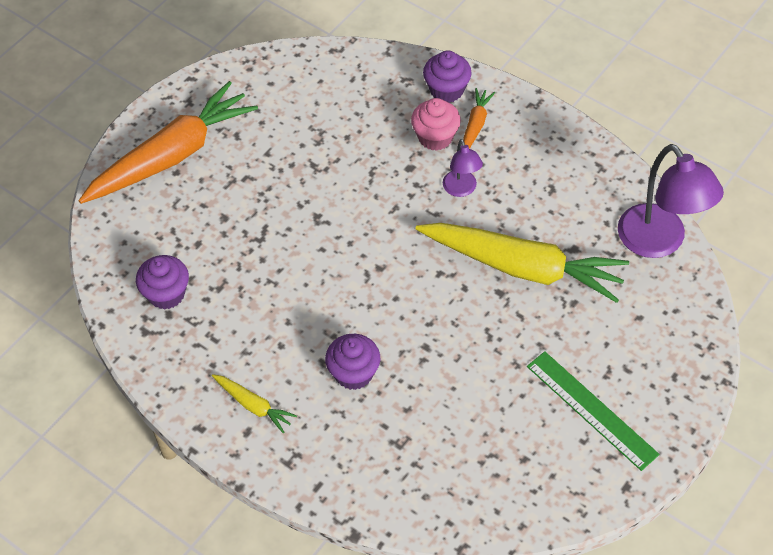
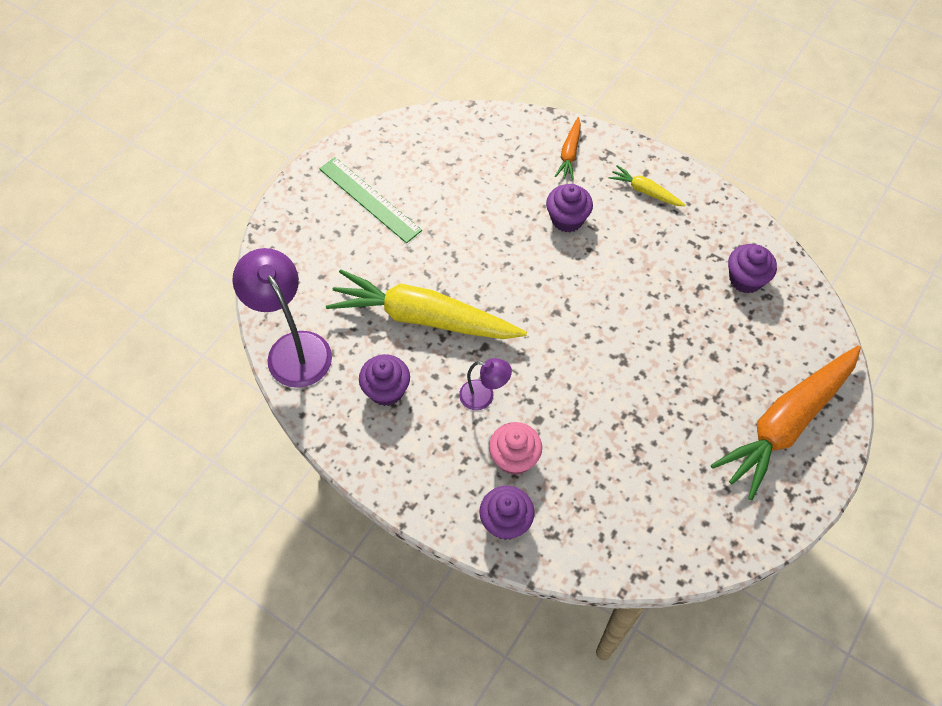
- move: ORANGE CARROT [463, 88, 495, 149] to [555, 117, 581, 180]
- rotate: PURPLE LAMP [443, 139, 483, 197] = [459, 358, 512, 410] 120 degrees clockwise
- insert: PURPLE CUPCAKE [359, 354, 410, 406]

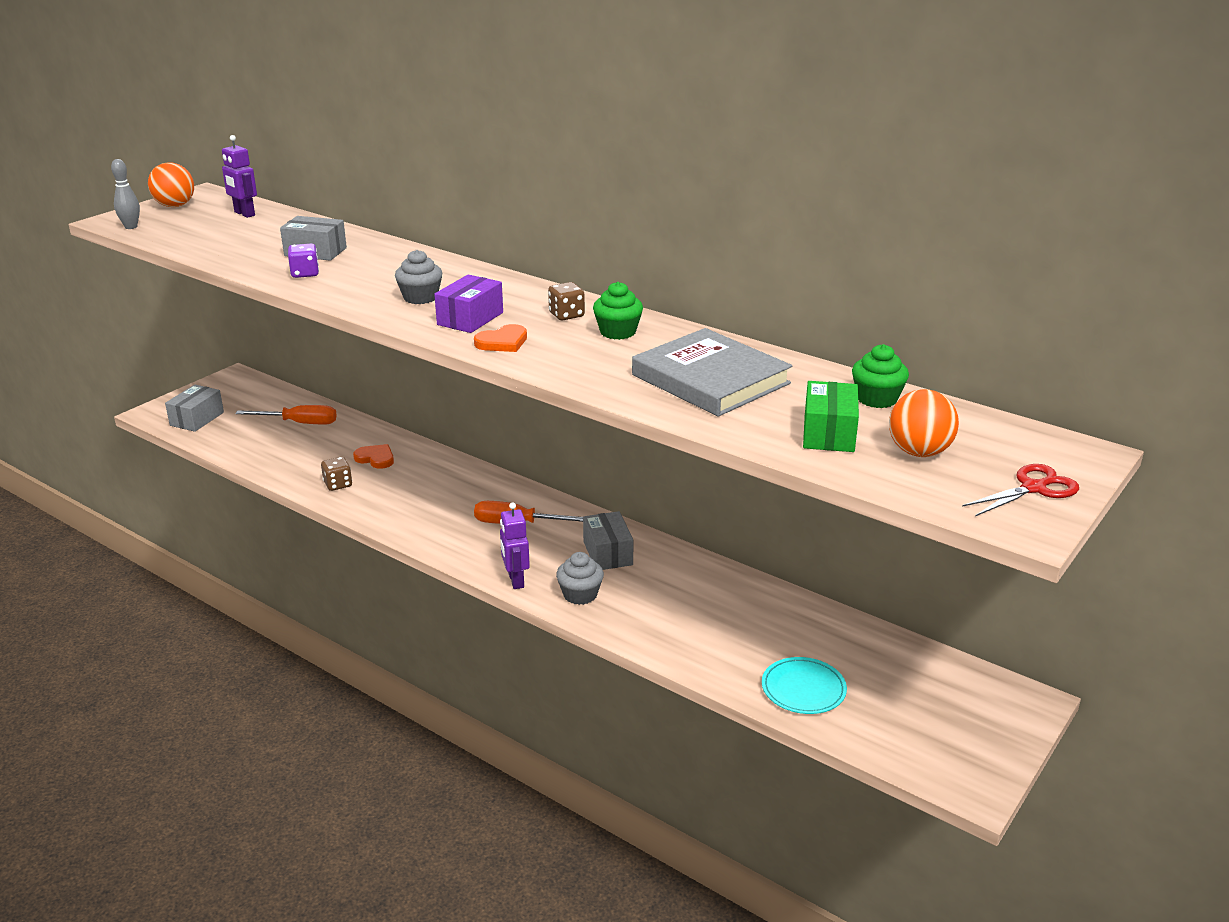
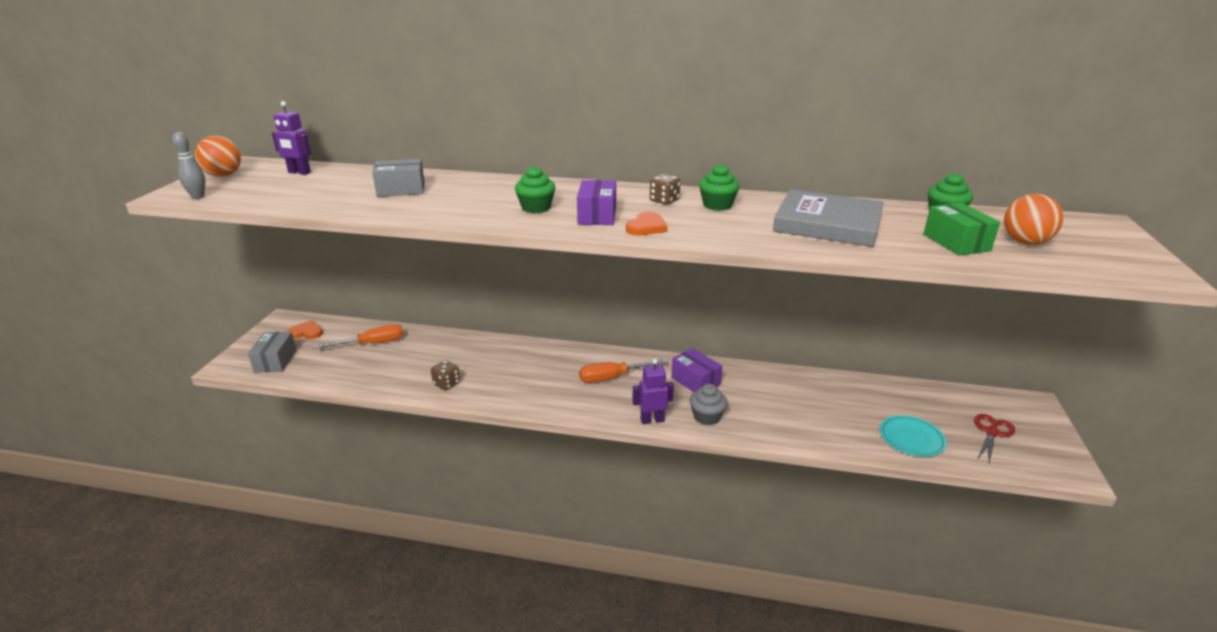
- delete: PURPLE DICE [288, 243, 319, 278]
- recolor: GREY CUPCAKE [395, 250, 443, 304] to GREEN CUPCAKE [515, 166, 555, 213]
- move: ORANGE HEART [353, 444, 394, 469] to [287, 320, 323, 339]
- move: RED SCISSORS [962, 464, 1079, 516] to [974, 414, 1015, 464]
- rotate: PURPLE ROBOT [500, 502, 530, 589] = [632, 359, 674, 424] 120 degrees clockwise
- recolor: GREY BOX [583, 511, 633, 570] to PURPLE BOX [671, 348, 722, 392]

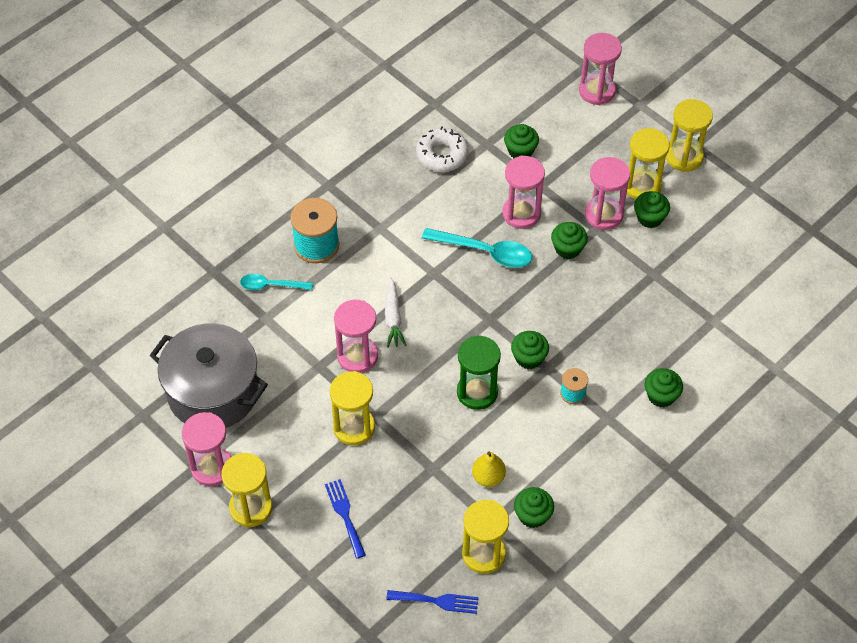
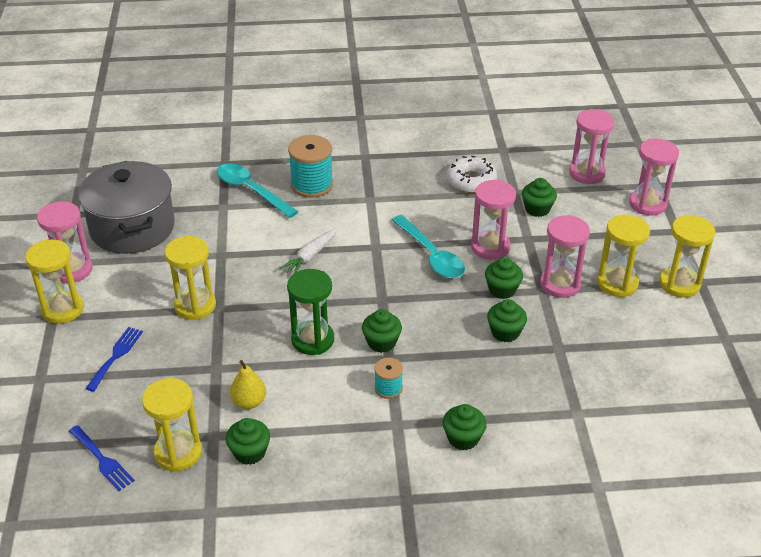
- move: GREEN CUPCAKE [634, 191, 670, 228] to [487, 299, 527, 342]
- resize: TURQUOISE SPOON [240, 274, 313, 290] = [217, 163, 299, 218] x1.58
- move: PINK HOURGLASS [334, 300, 378, 373] to [569, 109, 615, 185]

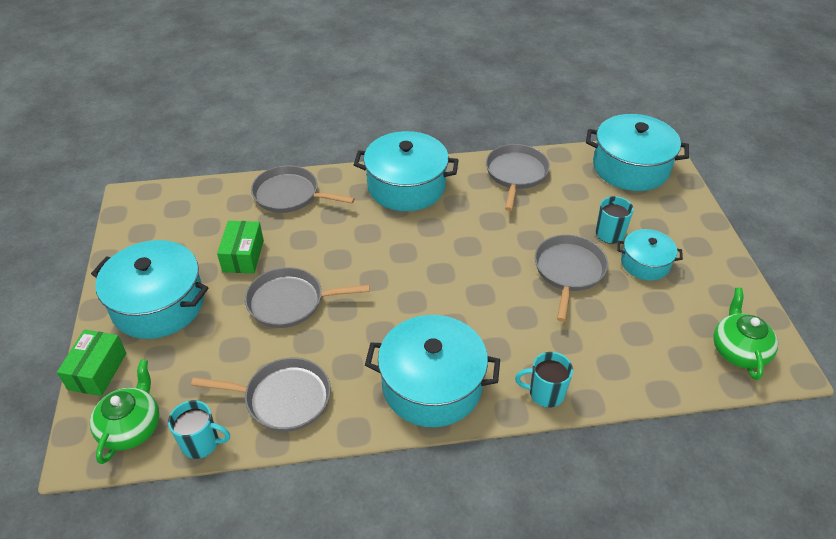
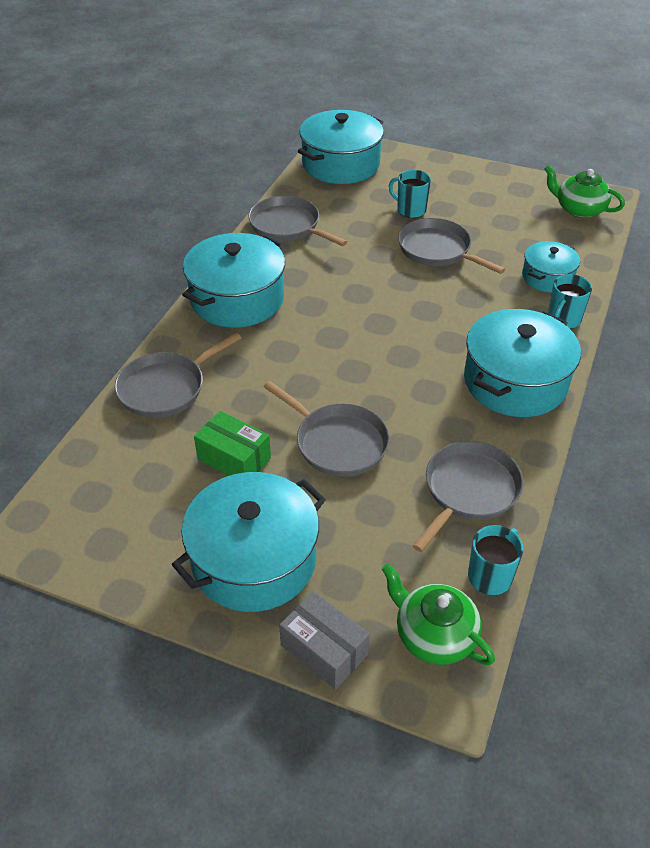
- move: TURQUOISE POT [617, 229, 683, 281] to [522, 241, 580, 292]
- rotate: GREY PAN [245, 267, 370, 328] = [264, 381, 390, 477] 75 degrees counterclockwise
- recolor: GREEN BOX [57, 330, 126, 396] to GREY BOX [279, 591, 370, 690]

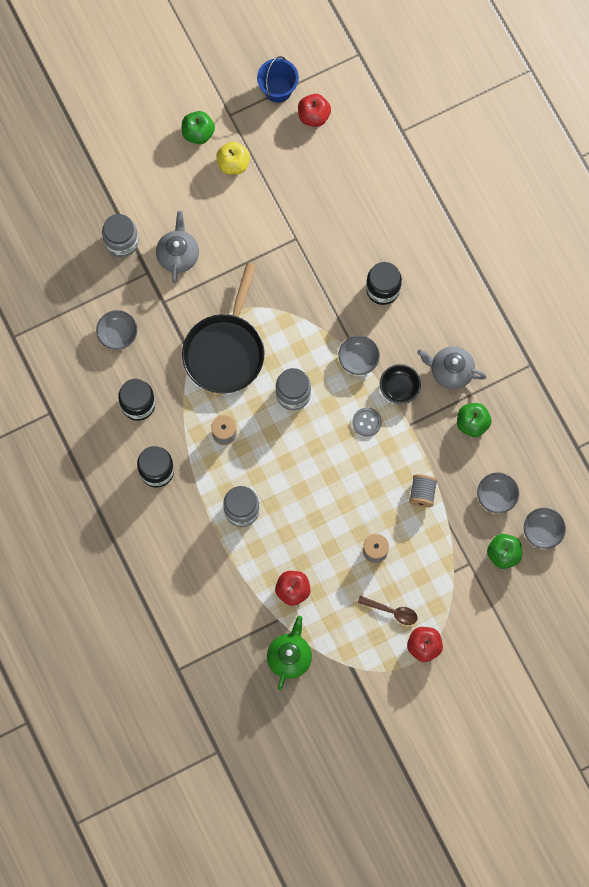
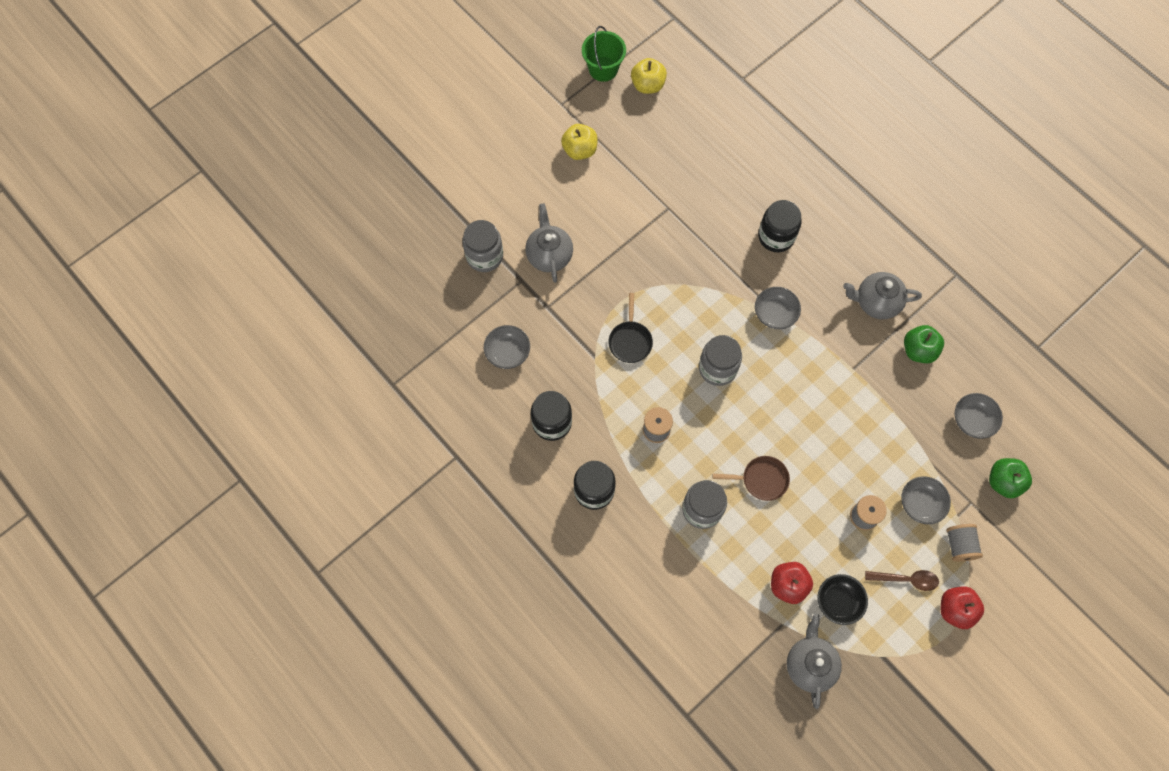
- recolor: BLUE BUCKET [257, 56, 299, 103] to GREEN BUCKET [582, 26, 626, 82]
- recolor: RED APPLE [298, 94, 331, 127] to YELLOW APPLE [631, 58, 667, 94]
- delete: GREEN APPLE [182, 111, 215, 144]
- resize: BLACK PAN [182, 263, 264, 393] = [608, 293, 653, 363] x0.48
- move: BLACK BOWL [380, 364, 421, 404] to [818, 574, 868, 625]
- delete: GREY BUTTON [352, 408, 382, 437]
- move: GREY SPOOL [409, 474, 438, 507] to [946, 524, 983, 562]
- move: GREY BOWL [524, 508, 566, 549] to [901, 476, 951, 524]
- recolor: GREEN TEAPOT [267, 616, 312, 690] to GREY TEAPOT [787, 614, 842, 709]
- insert: BROWN PAN [712, 456, 790, 501]

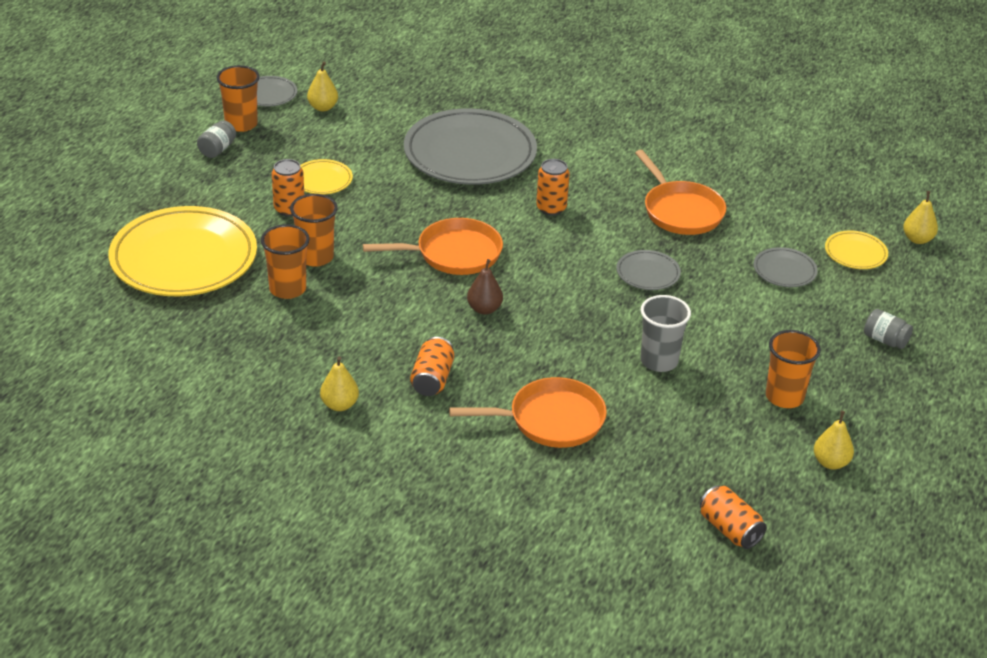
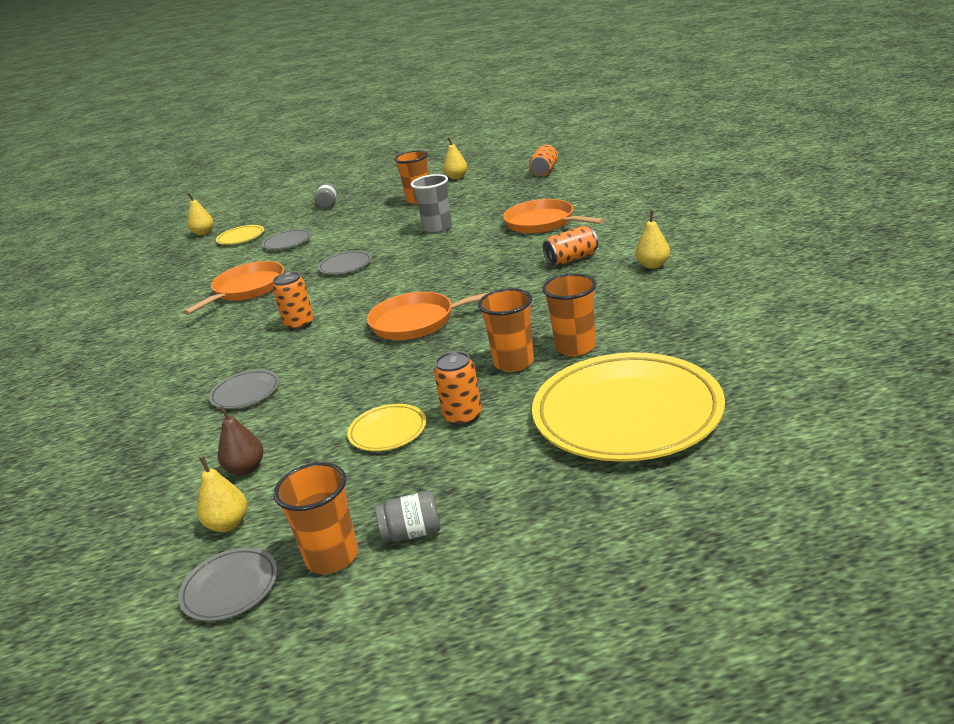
- resize: GREY PLATE [404, 108, 537, 185] = [209, 369, 280, 409] x0.44
- rotate: ORANGE PAN [363, 218, 503, 275] = [367, 288, 506, 340] 45 degrees counterclockwise
- move: BROWN PEAR [467, 259, 503, 315] to [218, 406, 263, 475]

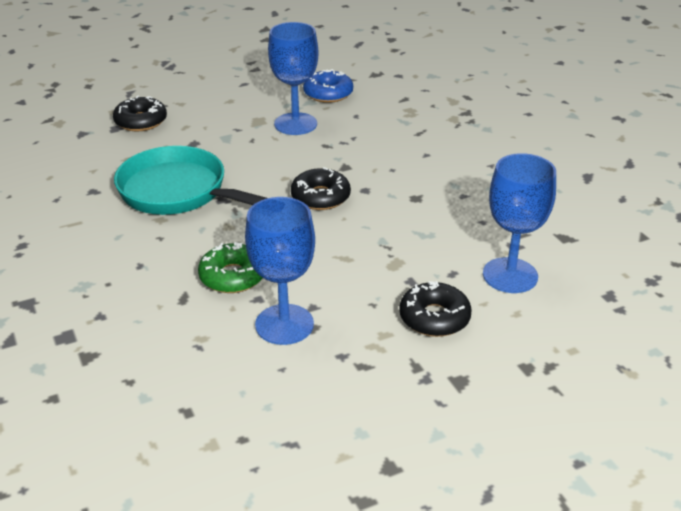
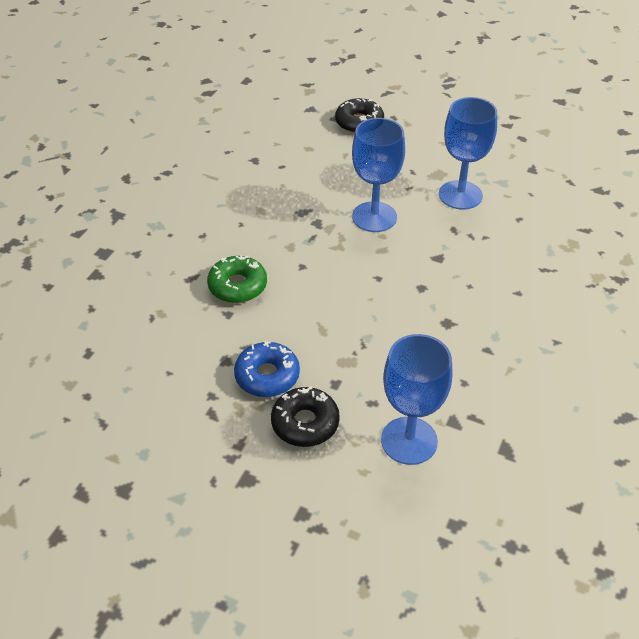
- move: BLUE DONUT [303, 69, 353, 103] to [234, 341, 300, 397]
- delete: TURQUOISE PAN [114, 146, 267, 215]
- delete: BLACK DONUT [291, 167, 351, 210]
- move: BLUE GOBLET [245, 197, 315, 345] to [352, 118, 405, 232]

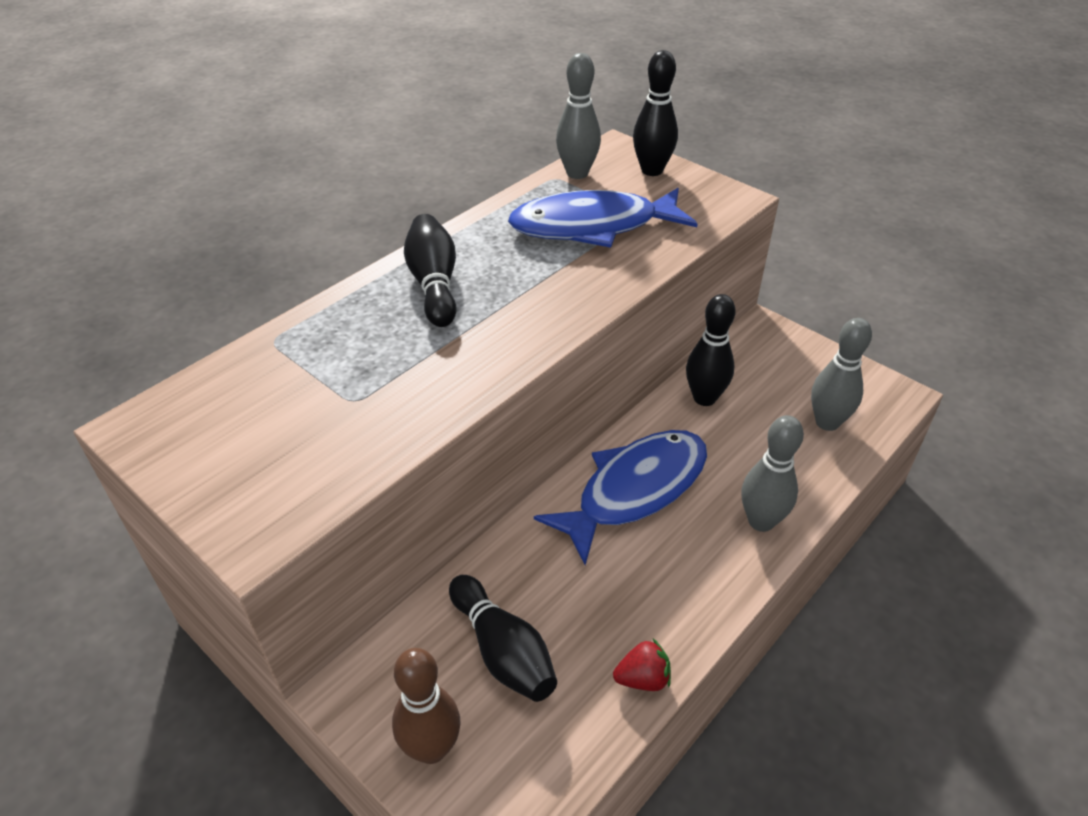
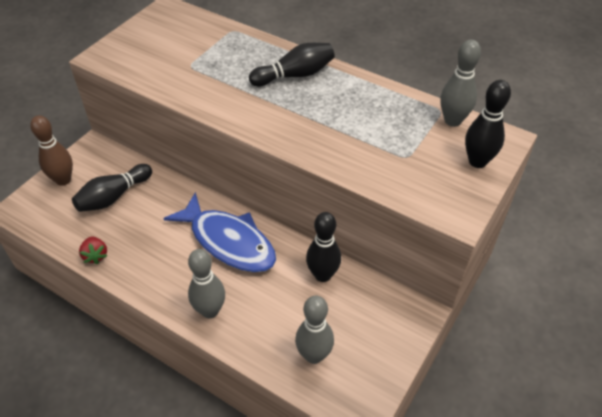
- delete: BLUE FISH [508, 188, 698, 248]

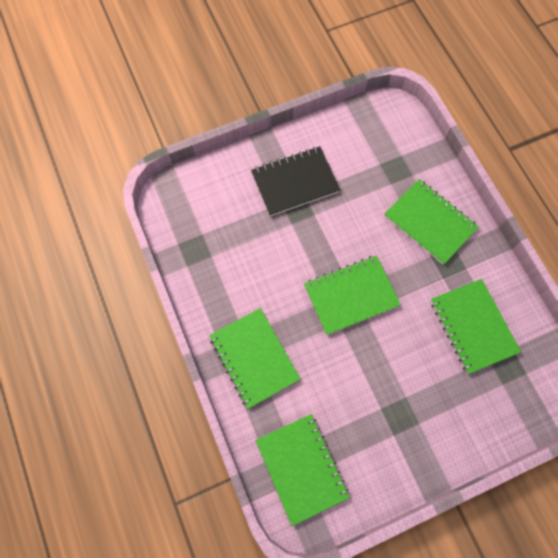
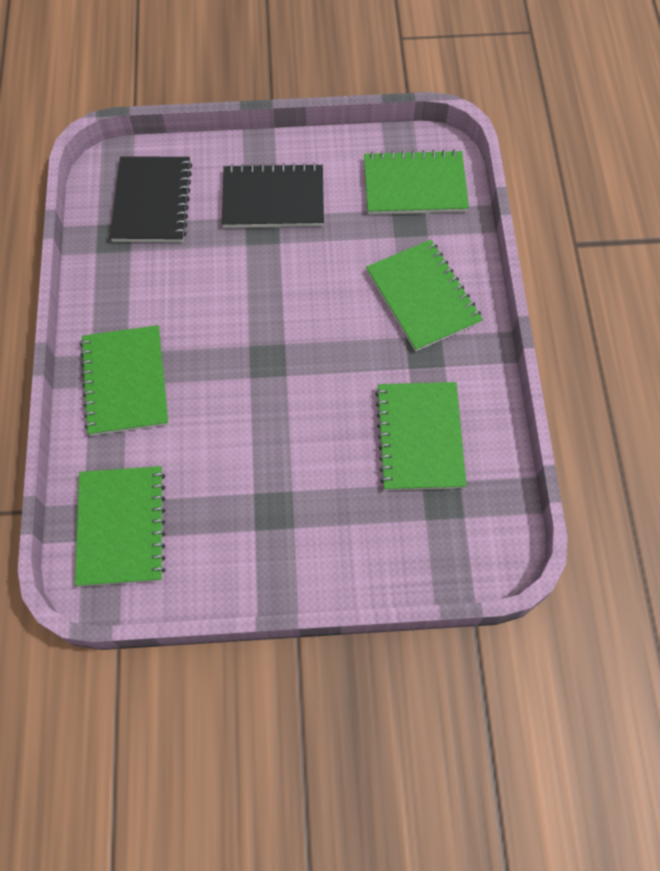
- move: GREEN NOTEBOOK [304, 255, 401, 335] to [364, 149, 469, 215]
- insert: BLACK NOTEBOOK [110, 156, 192, 242]

